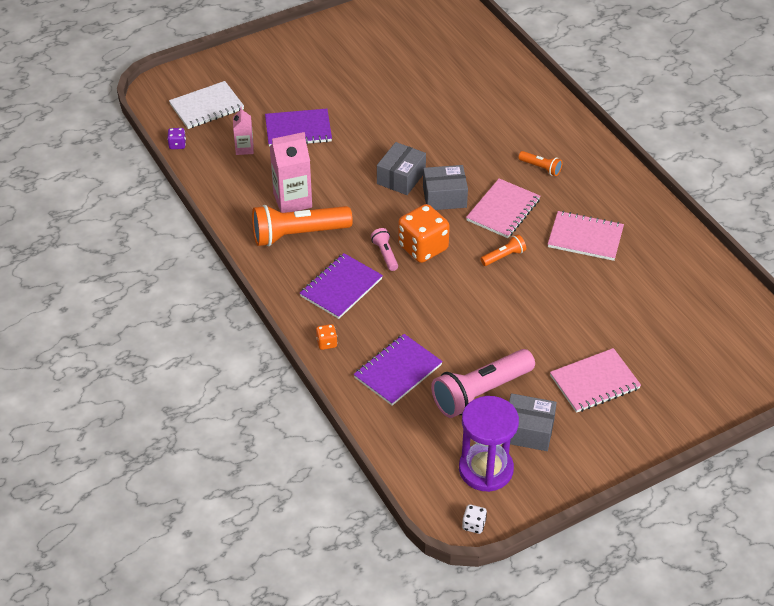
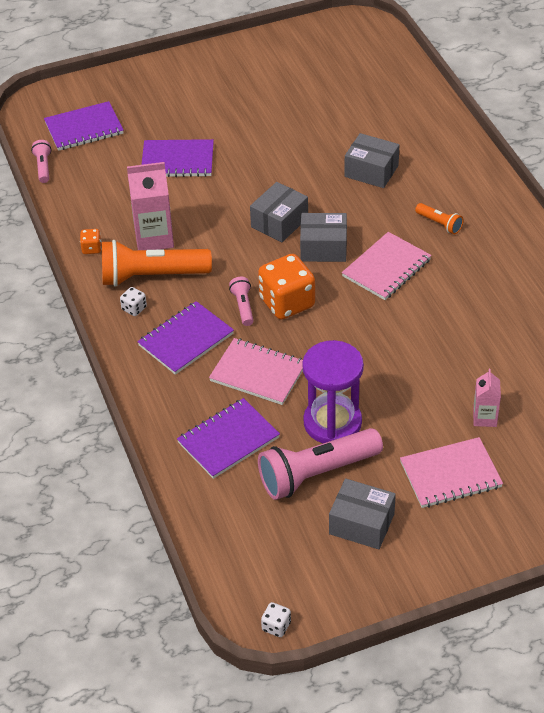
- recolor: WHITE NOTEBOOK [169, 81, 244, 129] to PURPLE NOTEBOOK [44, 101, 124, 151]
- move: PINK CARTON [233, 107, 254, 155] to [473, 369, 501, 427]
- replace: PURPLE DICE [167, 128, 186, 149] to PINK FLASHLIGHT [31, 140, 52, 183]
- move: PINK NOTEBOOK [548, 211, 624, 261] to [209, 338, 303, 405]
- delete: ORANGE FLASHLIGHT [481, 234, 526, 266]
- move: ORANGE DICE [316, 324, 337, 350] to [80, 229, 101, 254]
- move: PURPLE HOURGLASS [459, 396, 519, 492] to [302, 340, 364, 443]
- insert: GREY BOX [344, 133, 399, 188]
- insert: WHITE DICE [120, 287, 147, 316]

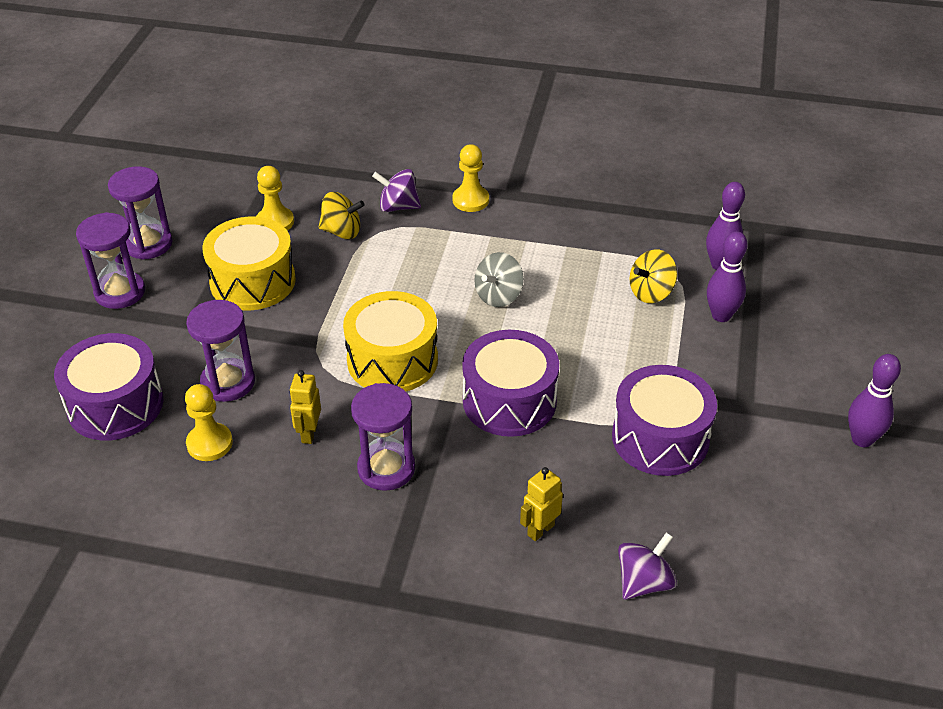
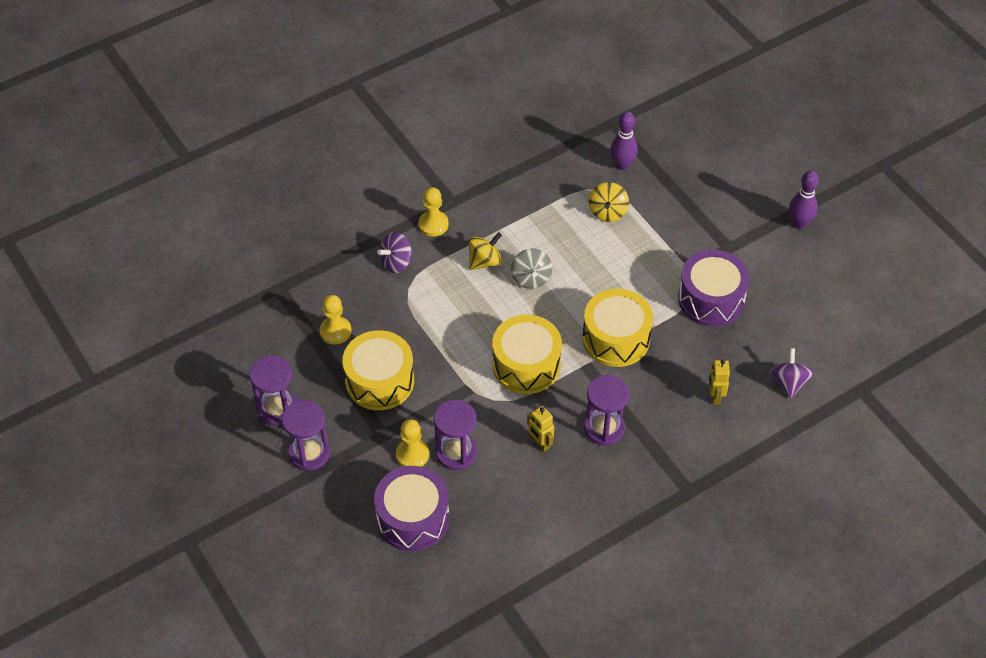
- move: YELLOW SPINNING TOP [319, 192, 365, 239] to [469, 232, 502, 270]
- delete: PURPLE BOWLING PIN [707, 231, 748, 322]
- recolor: PURPLE DRUM [462, 330, 559, 437] to YELLOW DRUM [582, 288, 653, 367]
- move: YELLOW PAWN [185, 384, 233, 461] to [396, 419, 429, 467]

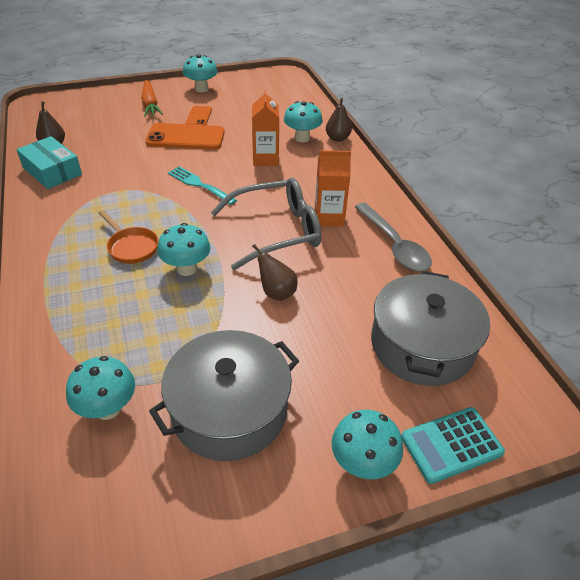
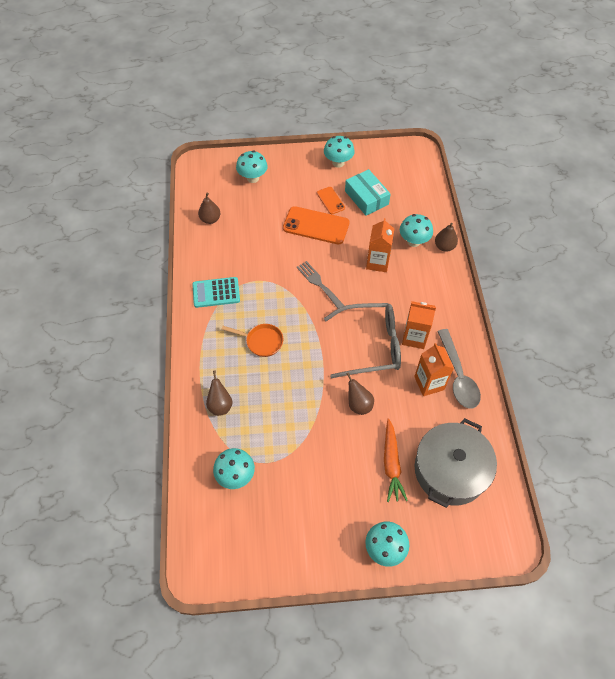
- move: ORANGE CARROT [141, 80, 163, 117] to [384, 419, 408, 502]
- rotate: ORANGE PHONE [185, 106, 212, 125] = [317, 187, 345, 214] 45 degrees counterclockwise
- move: TURQUOISE BOX [16, 136, 82, 189] to [345, 169, 391, 216]
- recolor: TURQUOISE FORK [168, 166, 237, 205] to GREY FORK [297, 261, 344, 309]
- rotate: ORANGE PAN [99, 210, 158, 264] = [222, 324, 283, 357] 45 degrees counterclockwise
- move: TURQUOISE MUSHROOM [157, 223, 211, 276] to [236, 151, 268, 183]
- delete: GREY POT [149, 330, 299, 461]
- move: TURQUOISE CALCULATOR [401, 407, 505, 484] to [192, 277, 240, 308]
- insert: ORANGE CARTON [414, 343, 454, 396]
- insert: BROWN PEAR [206, 370, 233, 416]

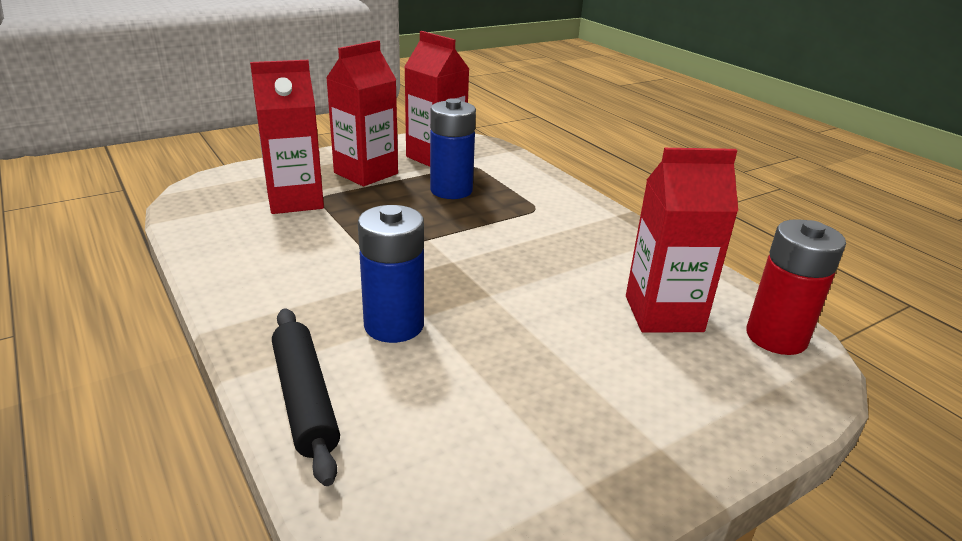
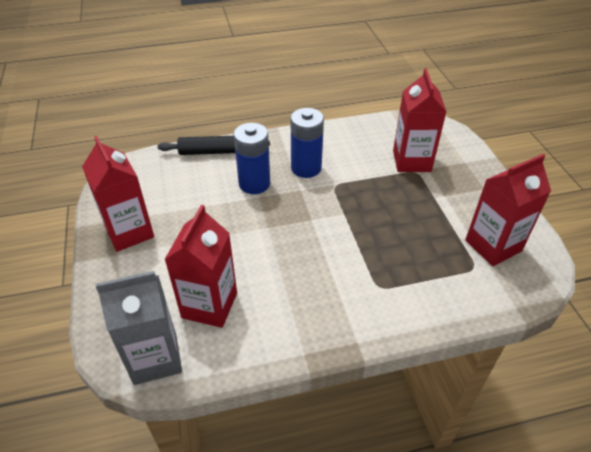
- move: RED CARTON [326, 40, 398, 186] to [82, 136, 154, 252]
- move: BLUE BATTERY [430, 98, 476, 199] to [291, 108, 324, 178]
- replace: RED BATTERY [746, 219, 846, 355] to GREY CARTON [95, 271, 182, 385]

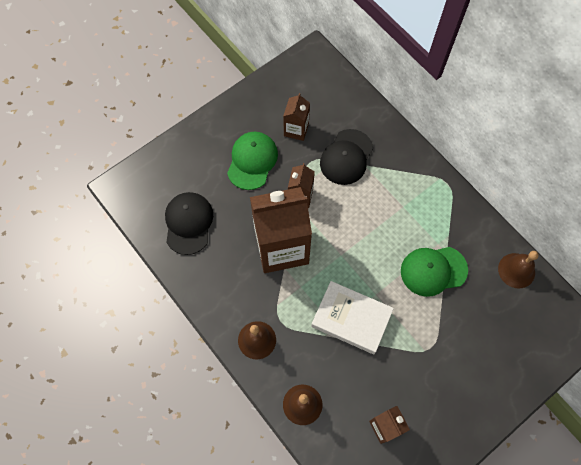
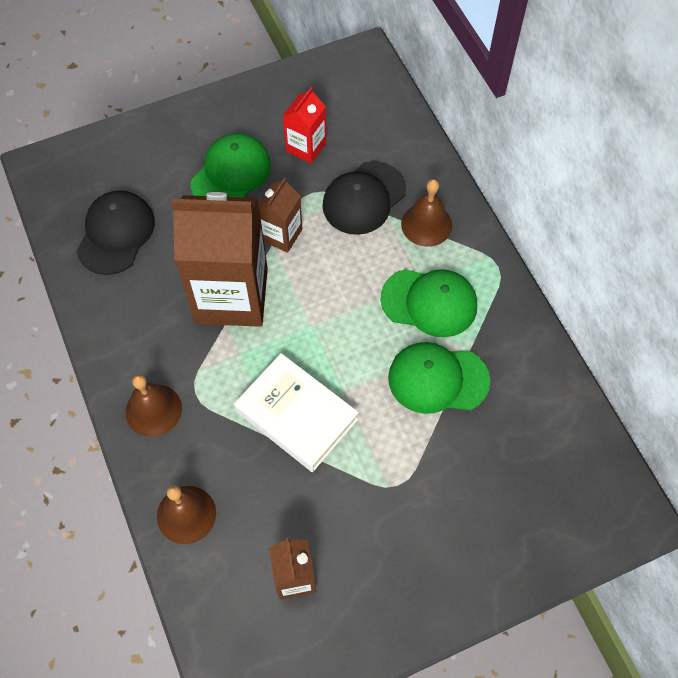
- recolor: BROWN CARTON [283, 93, 310, 141] to RED CARTON [283, 87, 326, 163]
- move: BROWN BELL [498, 251, 539, 289] to [401, 179, 452, 247]
- insert: GREEN CAP [380, 269, 477, 337]

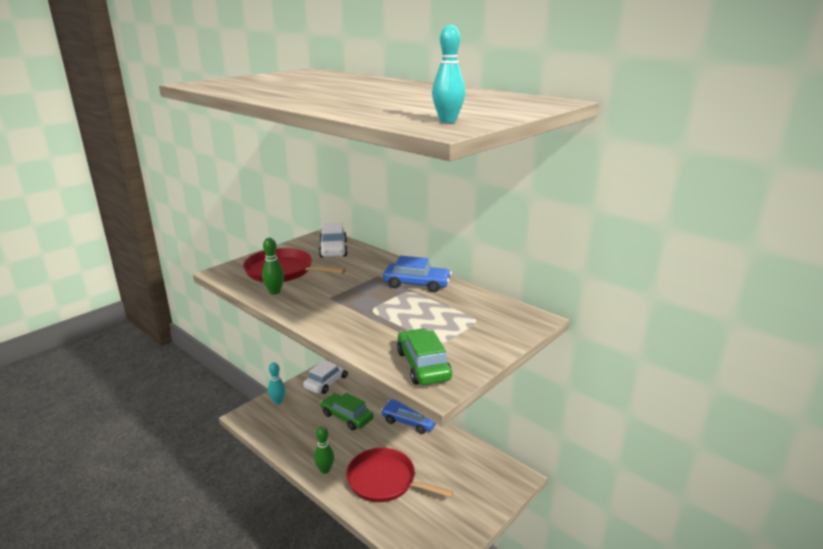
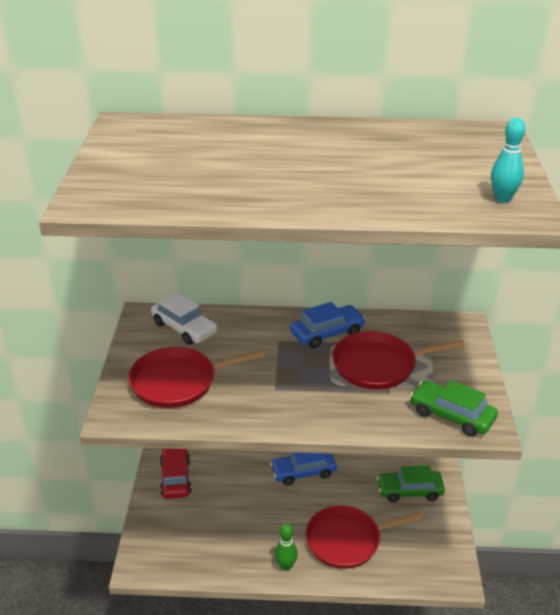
- delete: GREEN BOWLING PIN [262, 238, 284, 295]
- recolor: WHITE CAR [303, 360, 348, 394] to RED CAR [160, 448, 191, 499]
- delete: TURQUOISE BOWLING PIN [268, 362, 286, 405]
- move: GREEN CAR [320, 393, 374, 430] to [377, 465, 445, 503]
- insert: RED PAN [332, 331, 465, 390]

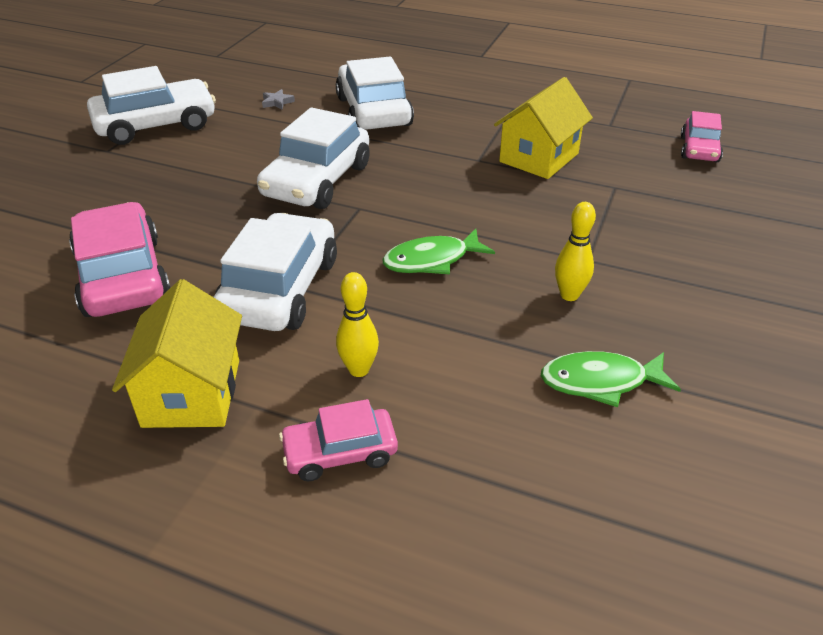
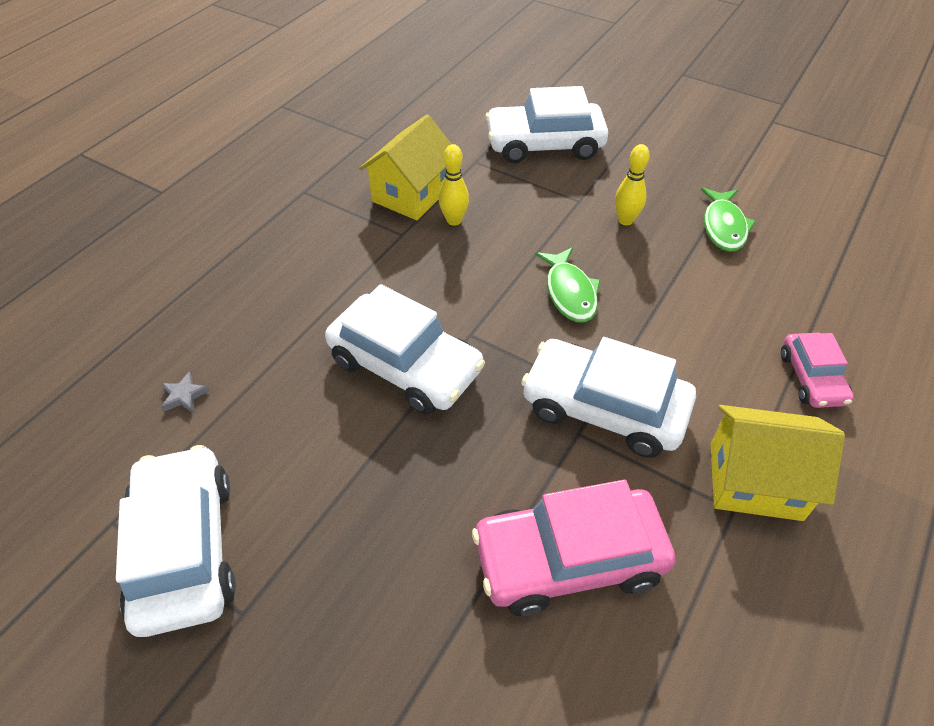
- move: WHITE CAR [336, 56, 414, 130] to [485, 86, 608, 163]
- rotate: YELLOW HOUSE [494, 77, 593, 179] = [359, 115, 451, 220] 75 degrees clockwise
- delete: PINK CAR [681, 111, 723, 162]
- move: YELLOW BOWLING PIN [336, 272, 379, 377] to [439, 144, 469, 226]

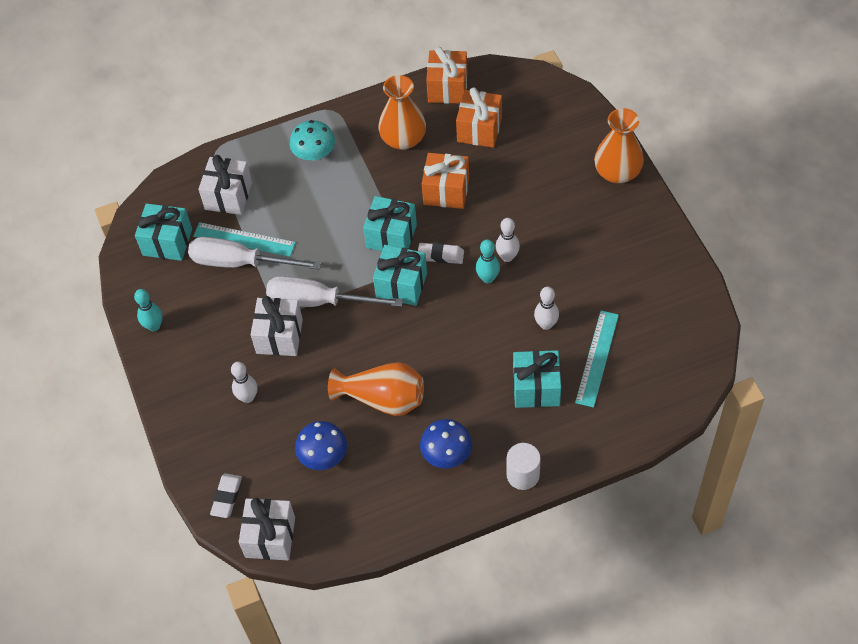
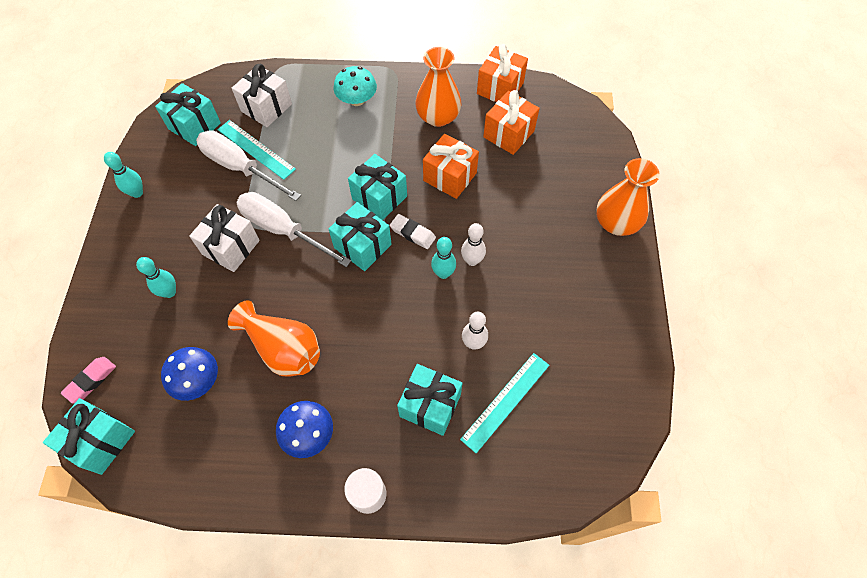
- recolor: WHITE BOWLING PIN [231, 362, 257, 403] to TURQUOISE BOWLING PIN [136, 257, 176, 298]
- recolor: WHITE ERASER [210, 474, 242, 518] to PINK ERASER [61, 357, 116, 404]
- recolor: WHITE GIFT [239, 498, 295, 560] to TURQUOISE GIFT [43, 398, 135, 475]

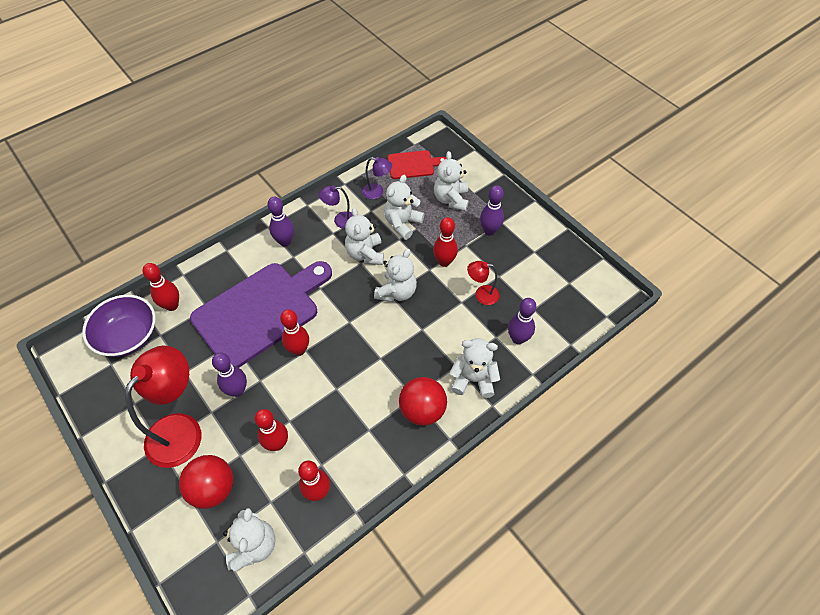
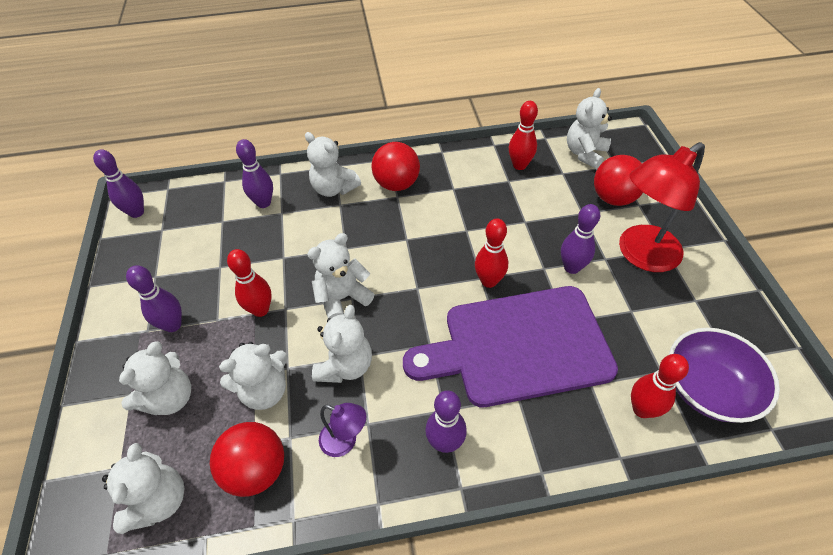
- replace: RED CUTTING BOARD [388, 150, 446, 179] to WHITE TEDDY BEAR [102, 443, 184, 534]
- replace: PURPLE LAMP [362, 157, 392, 199] to RED BALL [210, 422, 284, 497]
- delete: RED LAMP [467, 261, 500, 305]
- delete: RED BOWLING PIN [255, 409, 288, 451]
- insert: PURPLE BOWLING PIN [93, 150, 144, 218]

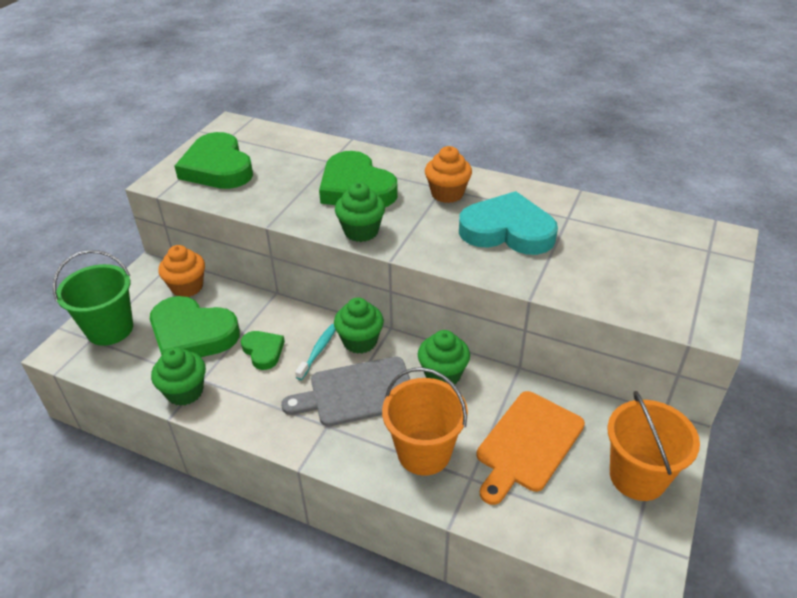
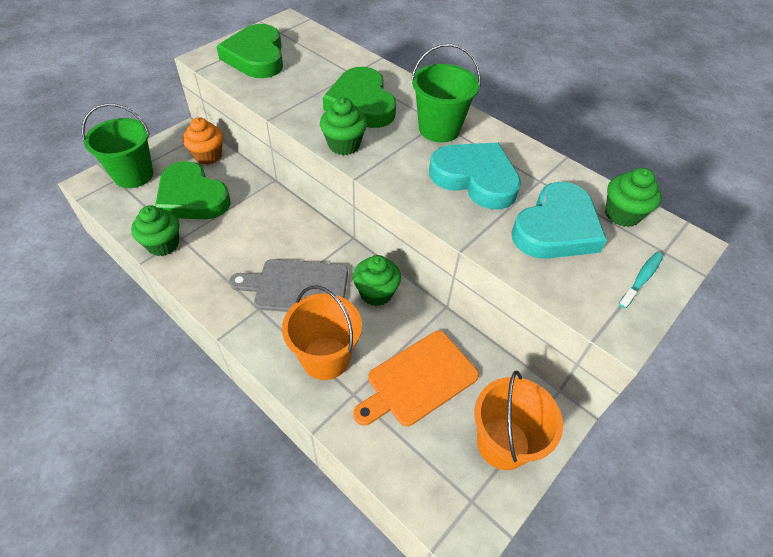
- replace: ORANGE CUPCAKE [425, 146, 472, 203] to GREEN BUCKET [411, 43, 481, 142]
- move: GREEN CUPCAKE [334, 298, 384, 354] to [605, 168, 662, 227]
- move: TURQUOISE TOOTHBRUSH [295, 324, 336, 380] to [619, 252, 663, 308]
- delete: GREEN HEART [241, 331, 285, 370]
- insert: TURQUOISE HEART [512, 182, 607, 259]

